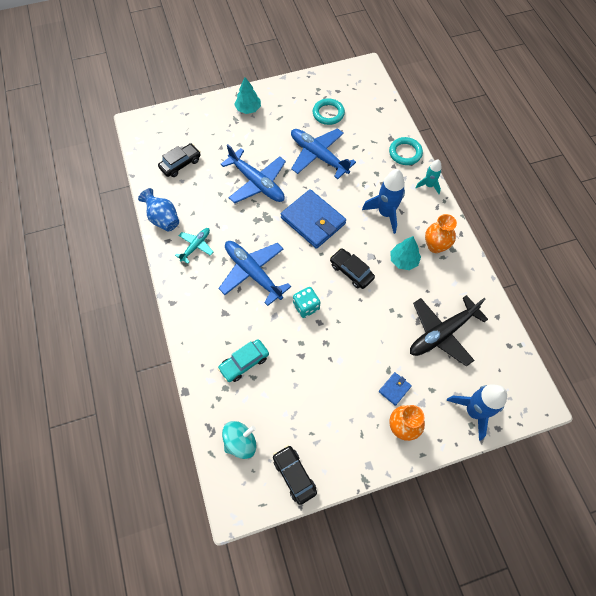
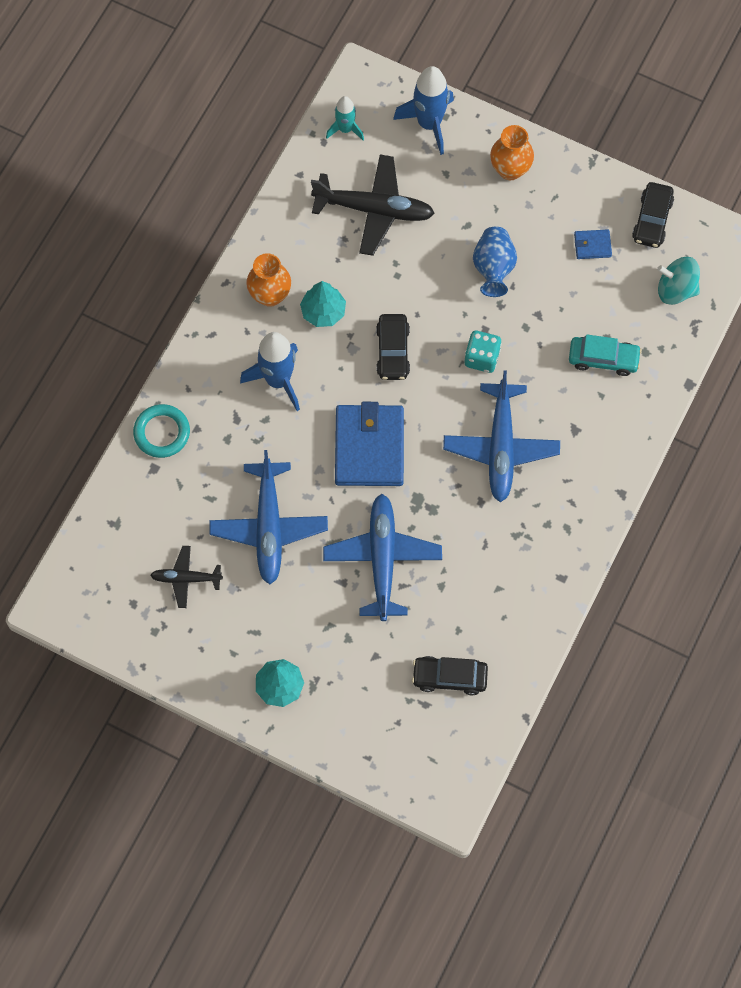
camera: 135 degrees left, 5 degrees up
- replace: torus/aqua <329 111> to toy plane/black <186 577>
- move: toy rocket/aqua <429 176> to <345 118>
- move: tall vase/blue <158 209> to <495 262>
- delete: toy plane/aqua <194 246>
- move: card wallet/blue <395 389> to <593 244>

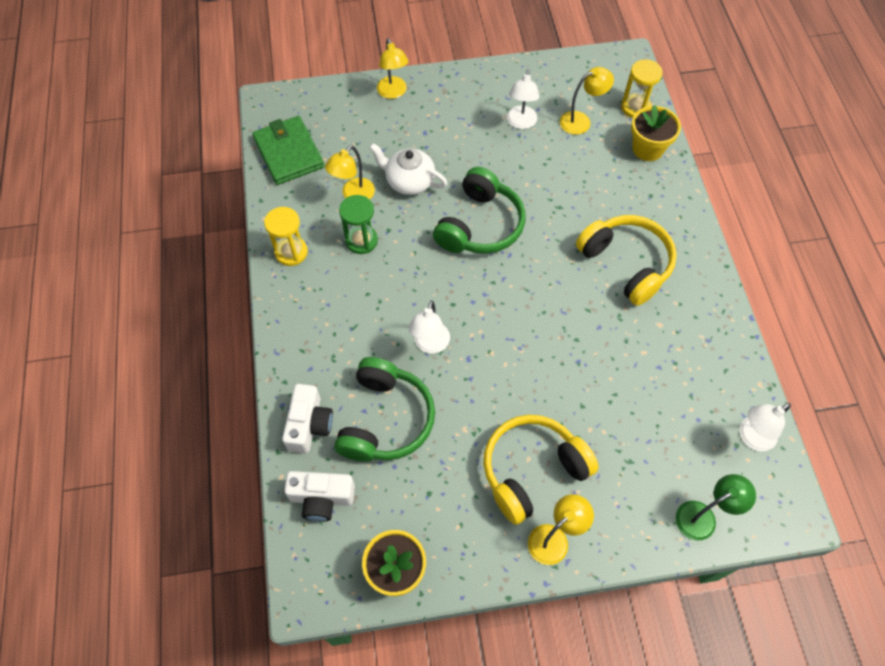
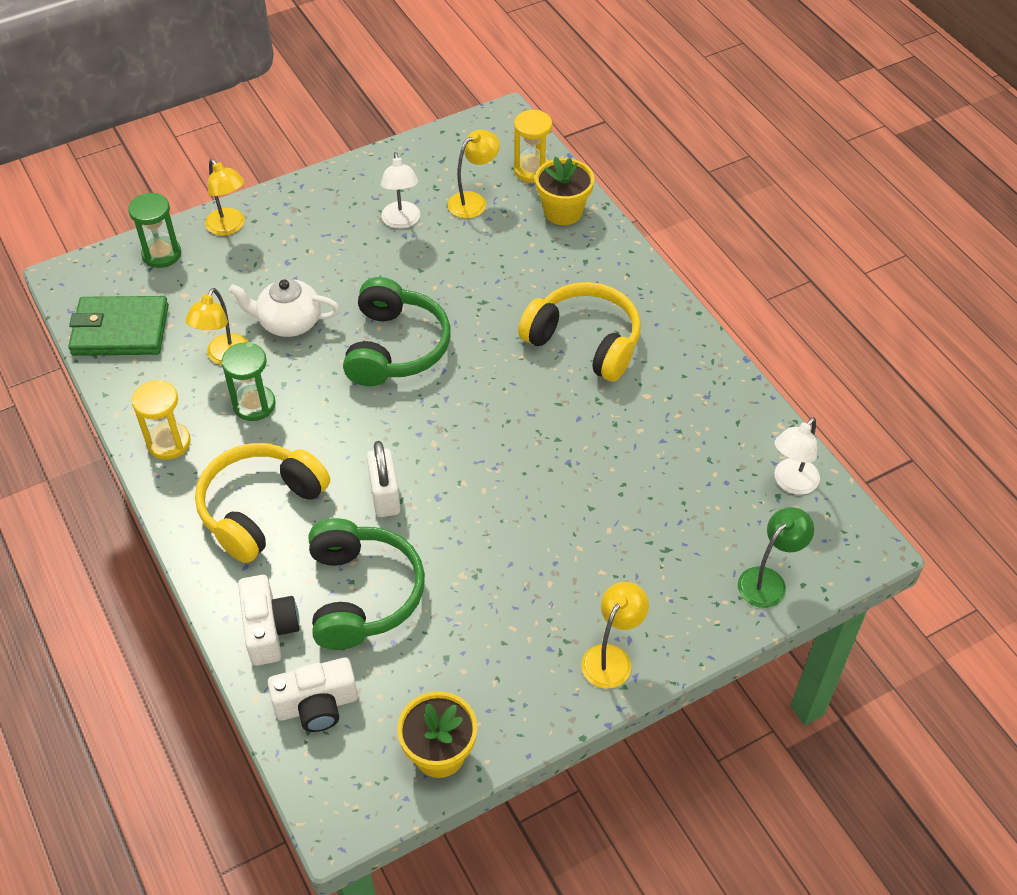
camera: 20 degrees left, 10 degrees down
- rotate: card wallet/emerald <288 150> = <118 326> 45 degrees counterclockwise
- replace: reading lamp/snow-white <429 327> to small lock/snow-white <383 479>
- move: headphones/yellow <541 470> to <262 503>
- insert: sand timer/emerald <154 230>

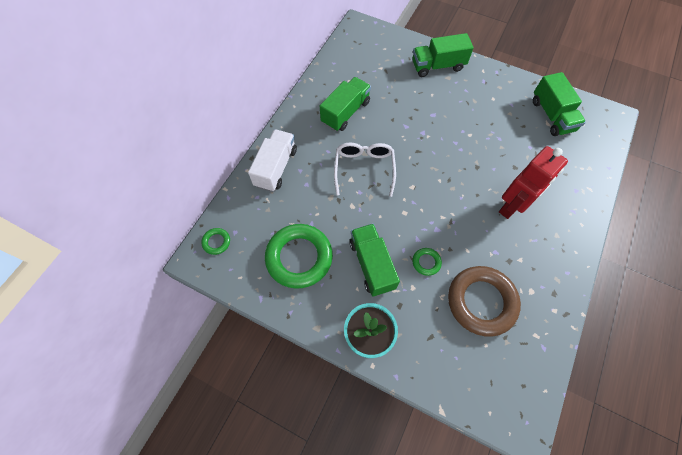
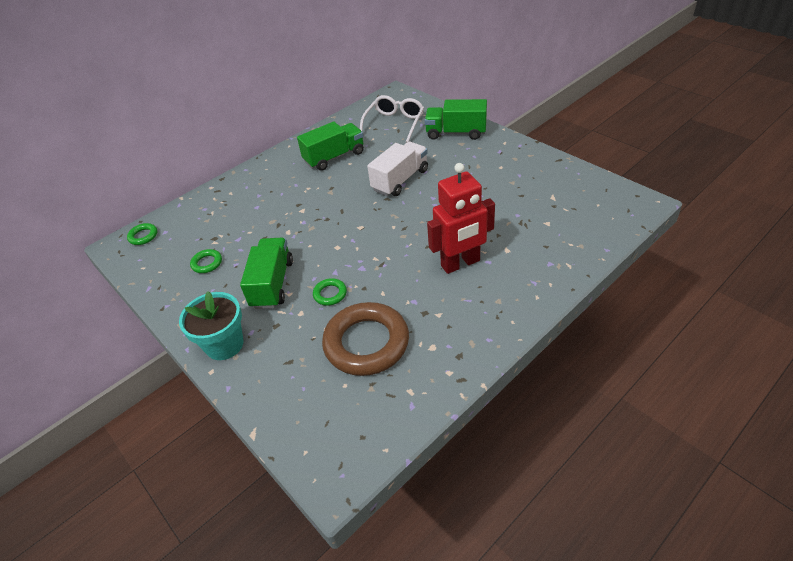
camera: 25 degrees right, 20 degrees down
- delete: toy truck/emerald <559 104>
- move: toy truck/snow-white <272 160> to <397 169>
- move: glasses/snow-white <365 170> to <392 118>
- resize: torus/emerald <299 256> = <206 261> x0.43

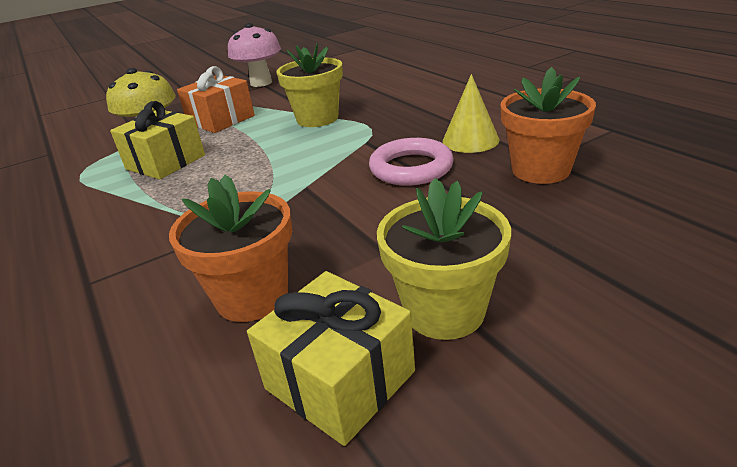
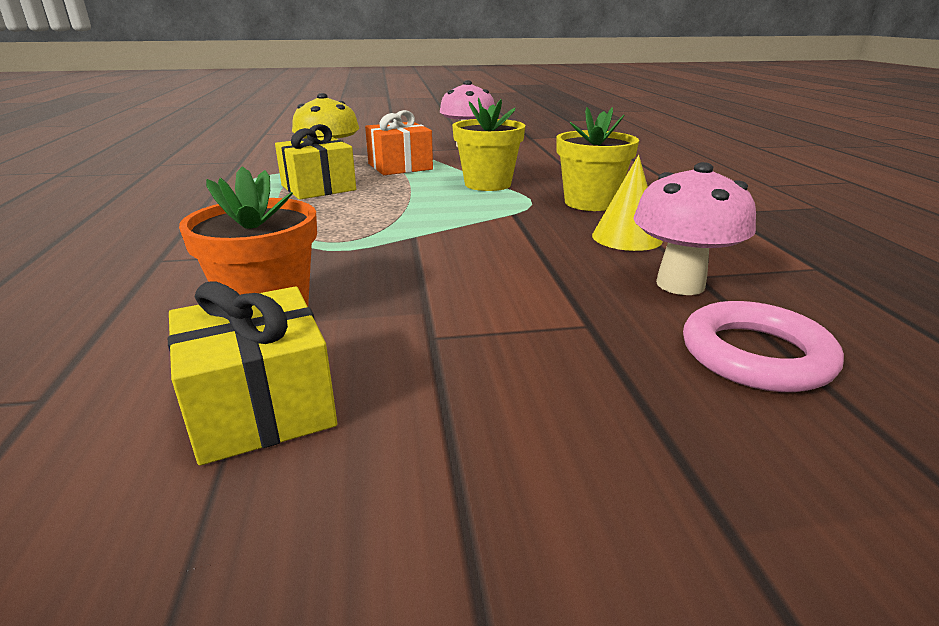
camera: 20 degrees right, 5 degrees down
- replace: plant pot/orange-coloured <548 125> to toadstool/pink <694 228>
- move: torus/pink <411 162> to <763 346>
- move: plant pot/yellow <444 259> to <597 159>

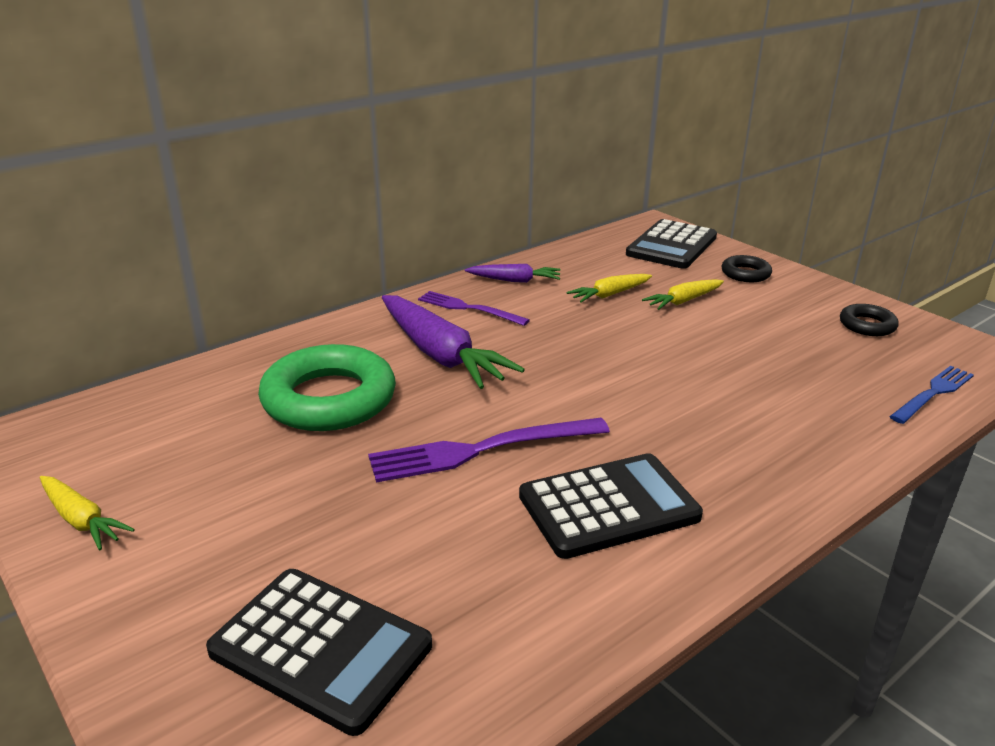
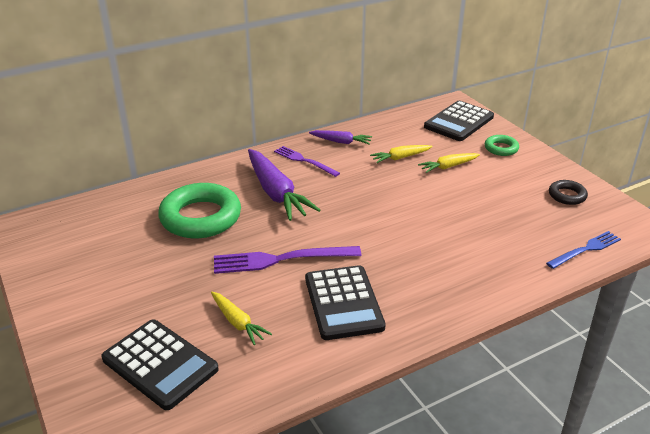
camera: 10 degrees right, 5 degrees up
- recolor: torus/black <746 268> to torus/emerald <502 145>
- rotate: calculator/black <611 506> = <345 302> 90 degrees clockwise
- move: toy carrot/yellow <87 513> to <241 318>

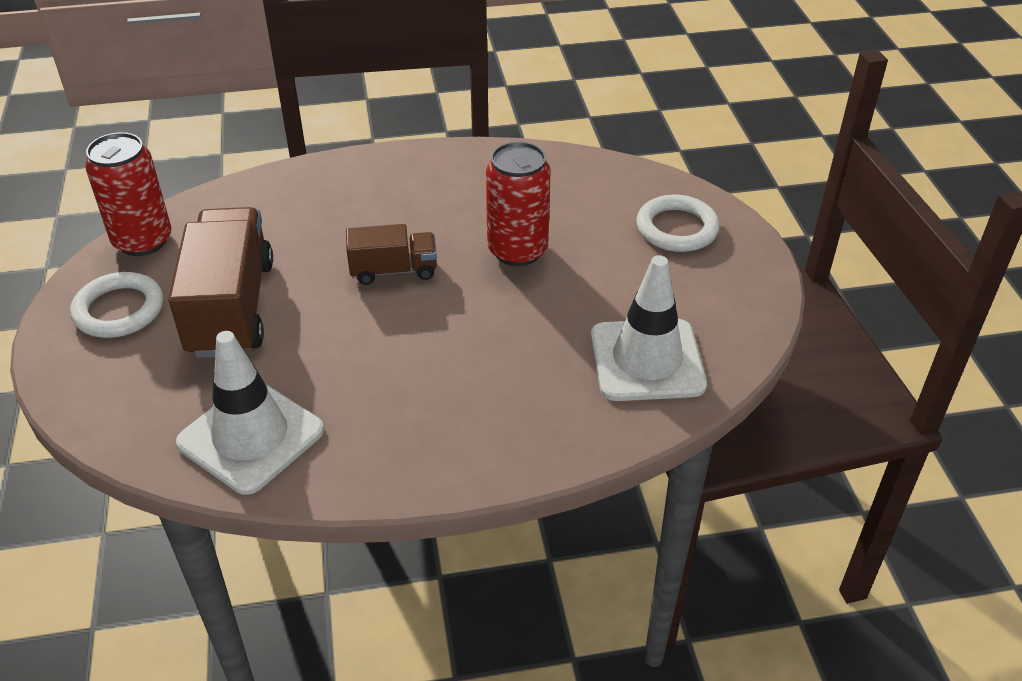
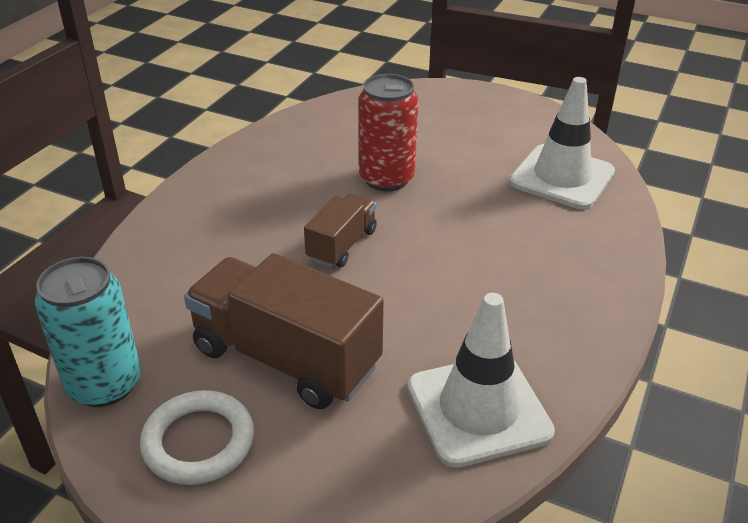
camera: 55 degrees left, 5 degrees down
- recolor: tin/crimson <128 194> to tin/aqua <88 332>
- delete: torus/snow-white <678 223>

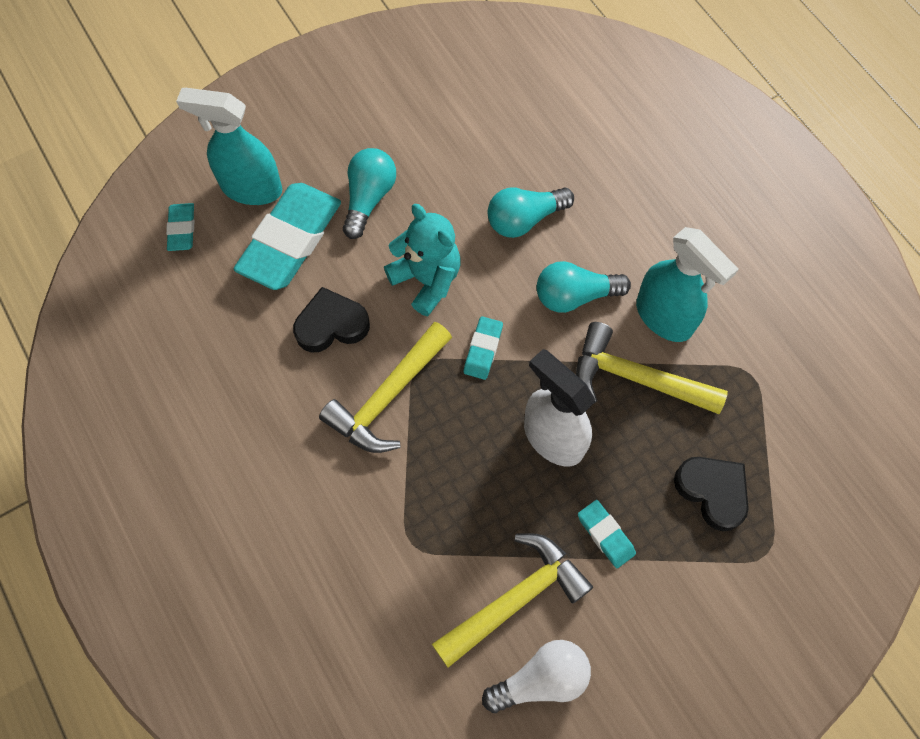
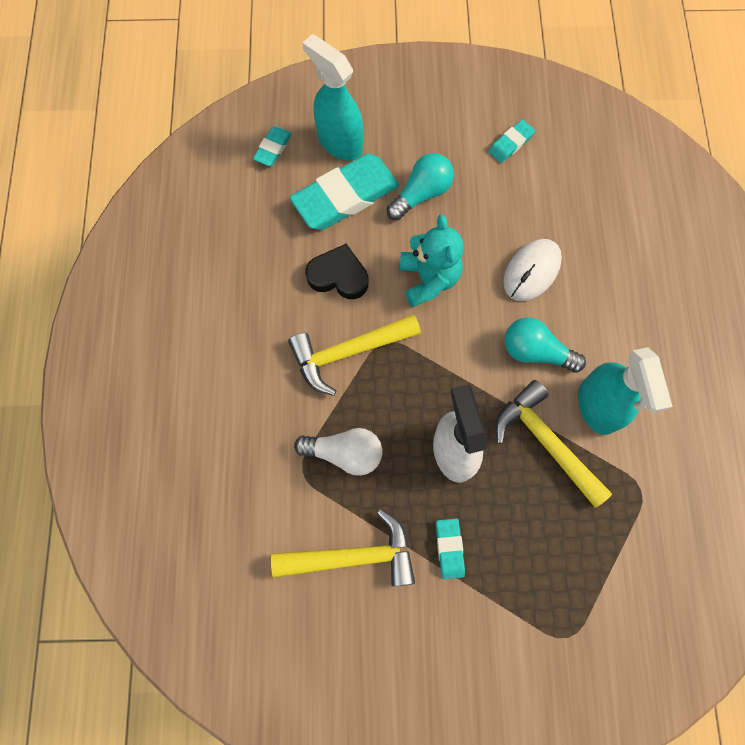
camera: 30 degrees right, 5 degrees up
- replace: bulb/aqua <530 213> to PC mouse/snow-white <532 270>
- move: gum eraser/aqua <483 348> to <511 141>
- delete: heart shape/black <711 494>
- move: bulb/snow-white <536 676> to <338 452>

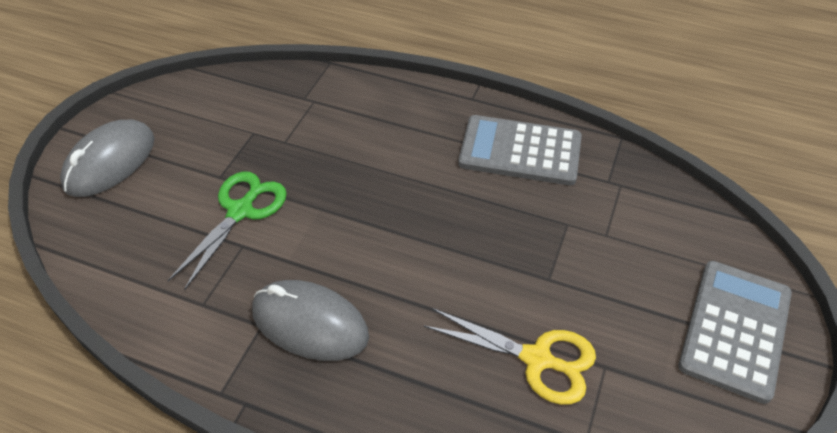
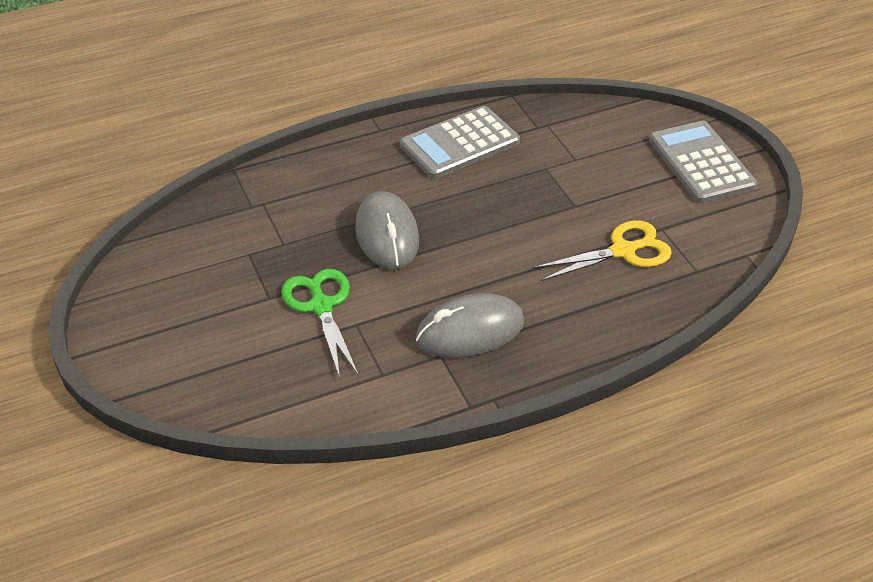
camera: 45 degrees left, 5 degrees down
- move: PC mouse/grey <107 158> to <387 230>

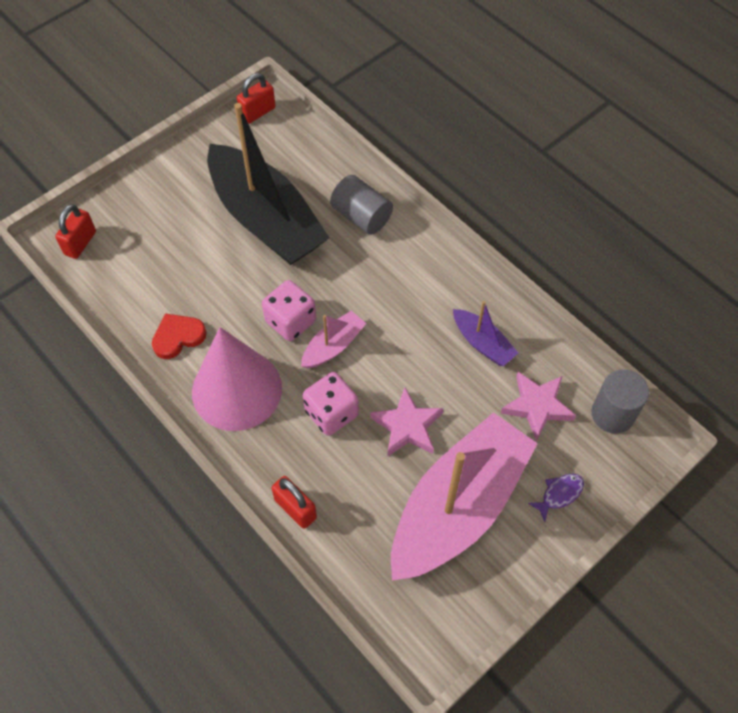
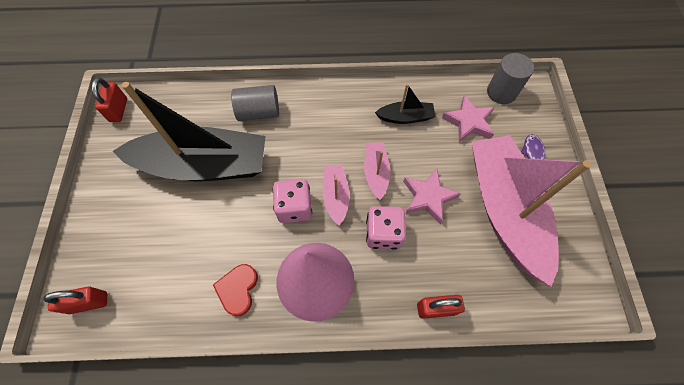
camera: 50 degrees left, 5 degrees up
- rotate: small lock/crimson <75 231> = <75 300> 75 degrees counterclockwise
- recolor: sailboat/violet <485 333> to sailboat/black <405 104>
- insert: sailboat/pink <377 171>

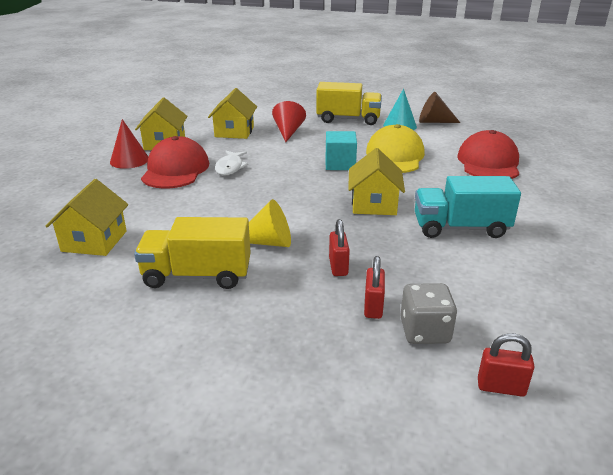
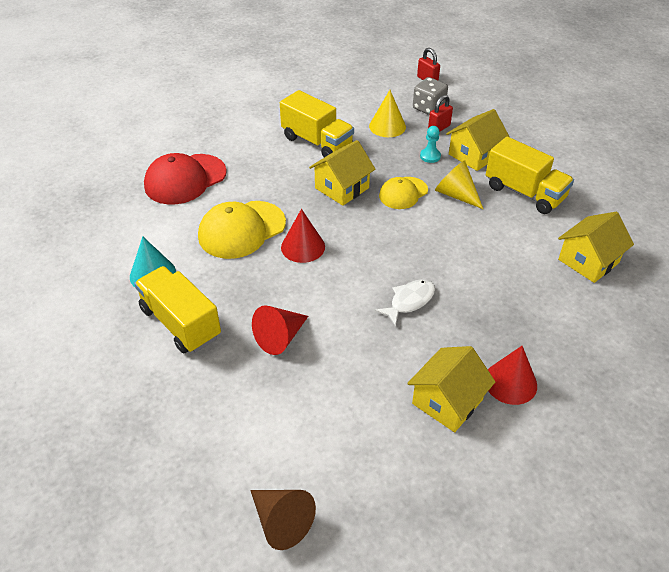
camera: 140 degrees left, 15 degrees up
- move: cottage/yellow <232 113> to <478 140>
- move: solid cone/russet <439 107> to <283 520>
- replace: solid cube/aqua <341 150> to solid cone/crimson <303 236>
- delete: baseball cap/crimson <175 162>
- recolor: toy truck/aqua <468 207> to toy truck/yellow <317 123>
- replace: small lock/crimson <339 247> to pawn/aqua <430 144>
- insert: solid cone/yellow <387 113>
- insert: baseball cap/yellow <403 193>

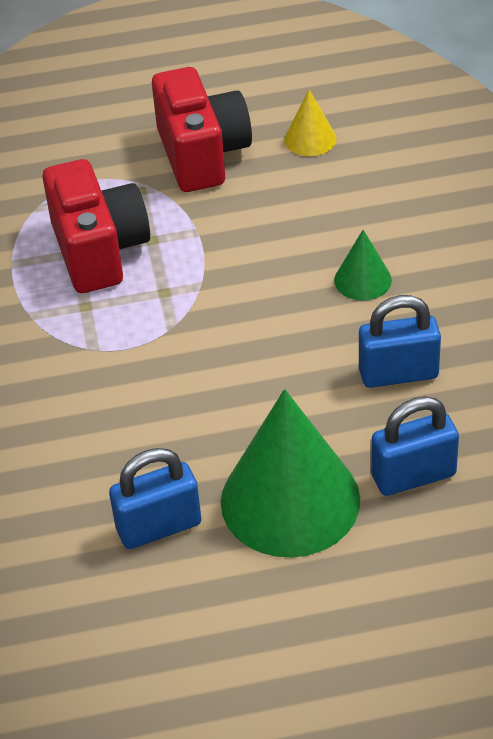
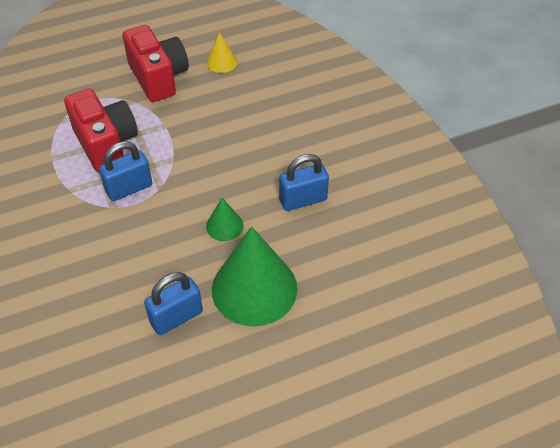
camera: 15 degrees left, 5 degrees up
- move: solid cone/emerald <363 265> to <225 219>
- move: small lock/blue <415 446> to <125 171>

